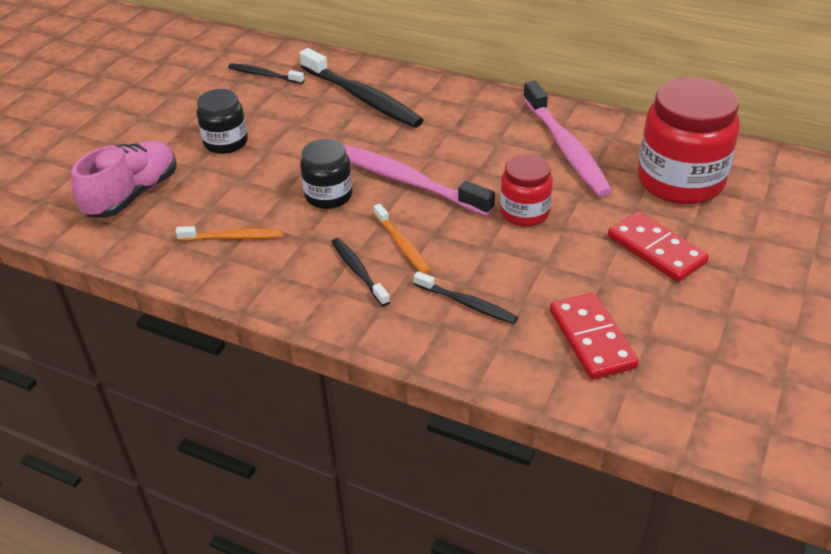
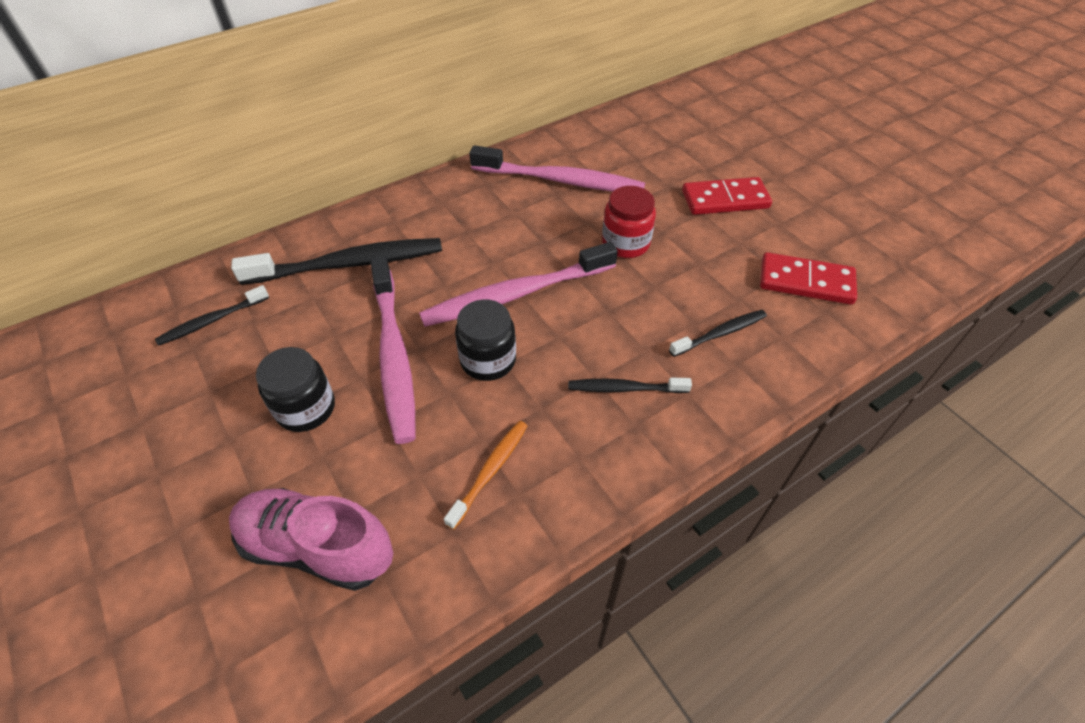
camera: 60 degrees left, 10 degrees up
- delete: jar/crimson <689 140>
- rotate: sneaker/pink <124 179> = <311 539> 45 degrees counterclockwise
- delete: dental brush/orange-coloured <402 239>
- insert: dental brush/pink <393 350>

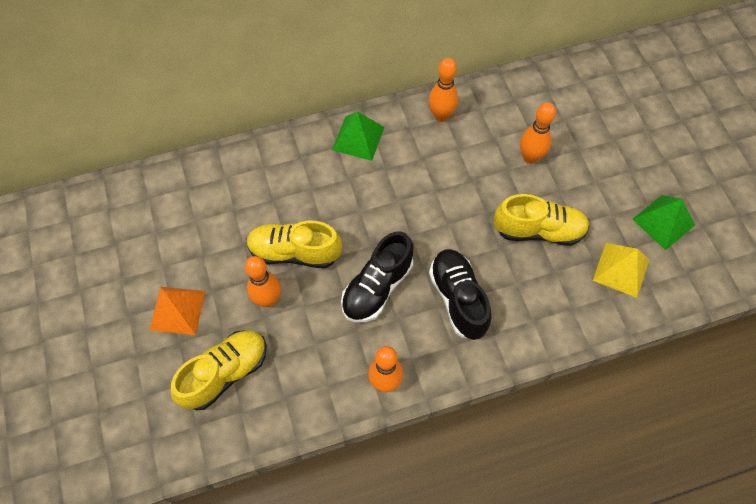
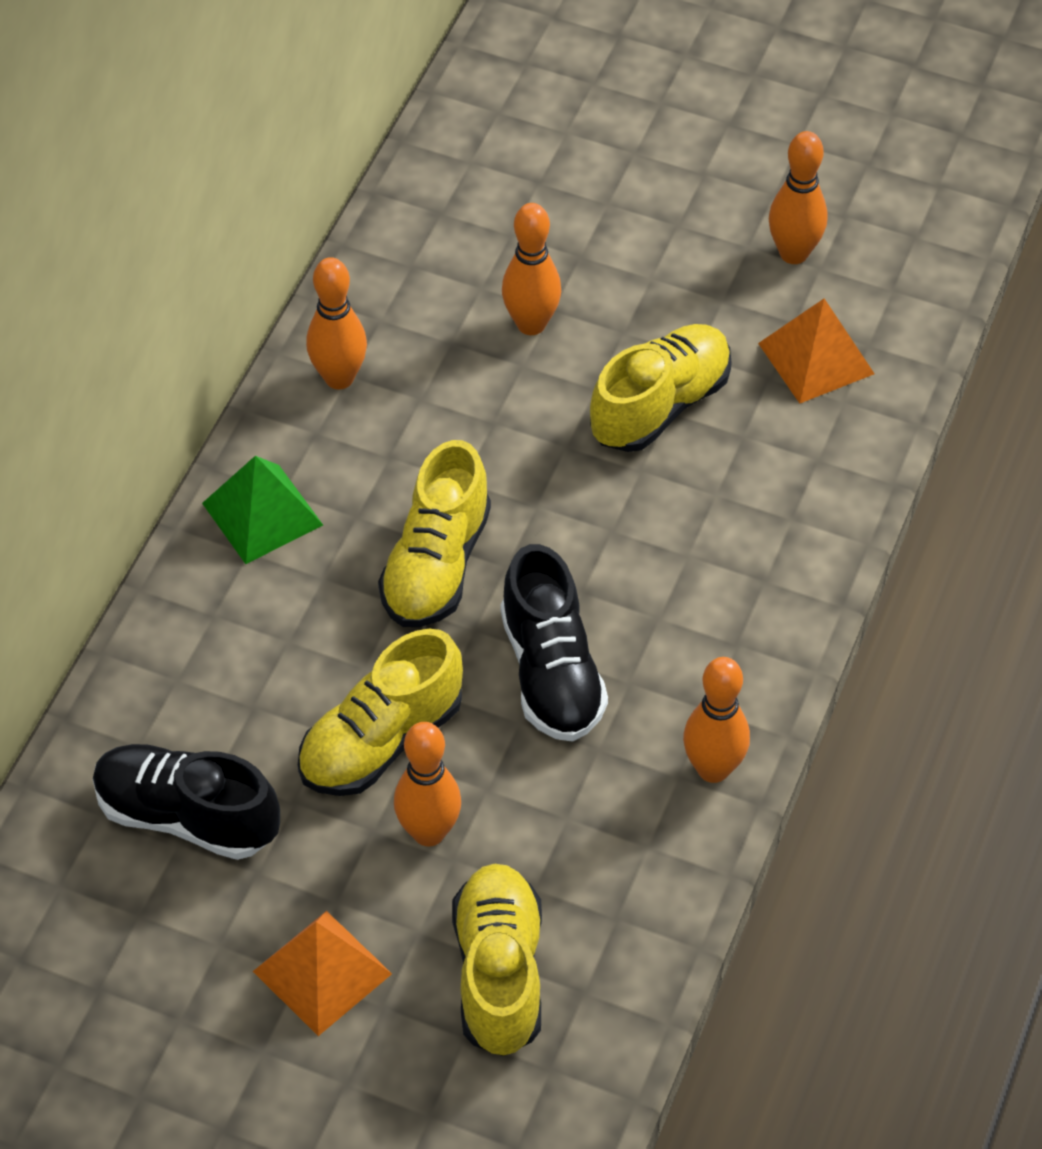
camera: 50 degrees left, 10 degrees down
- replace: pyramid shape/emerald <663 222> to skittle/orange-coloured <798 197>
- recolor: pyramid shape/yellow <621 270> to pyramid shape/orange-coloured <816 351>
- move: sneaker/black <460 294> to <186 802>
- insert: sneaker/yellow <434 533>

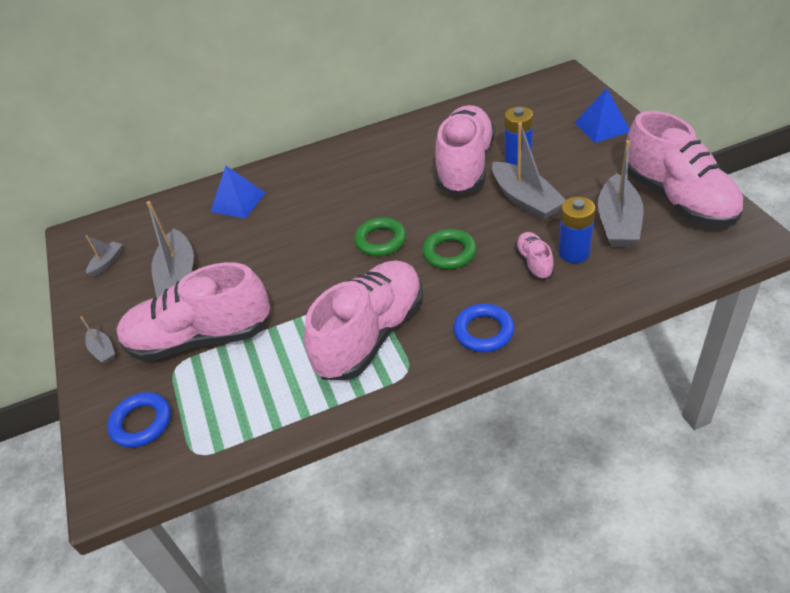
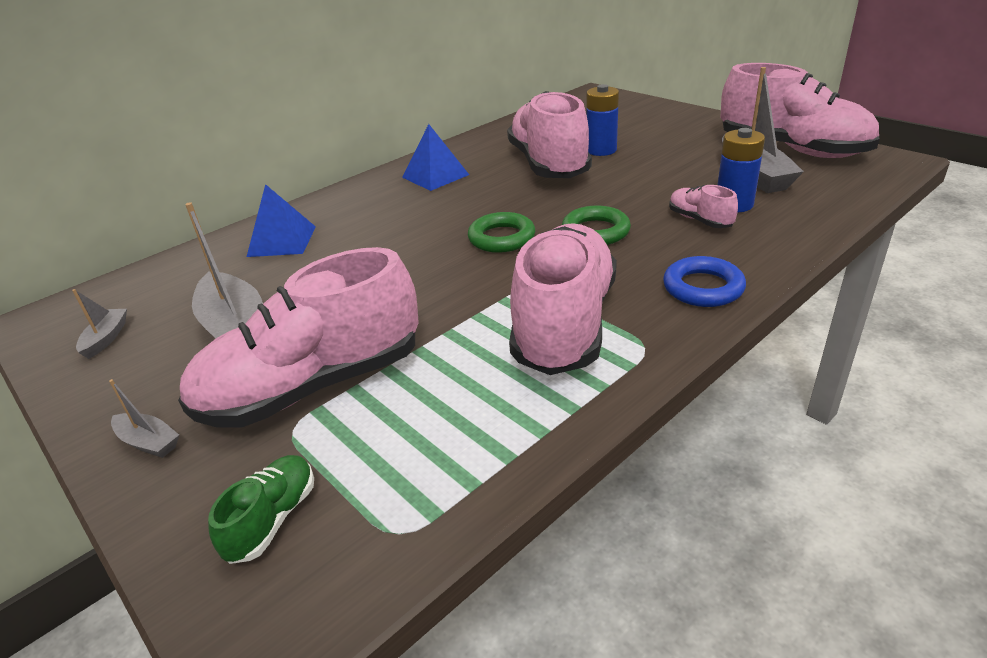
camera: 25 degrees left, 10 degrees down
- move: pyramid shape/blue <602 115> to <435 157>
- delete: sailboat/grey <529 171>
- replace: torus/blue <139 420> to sneaker/emerald <261 509>

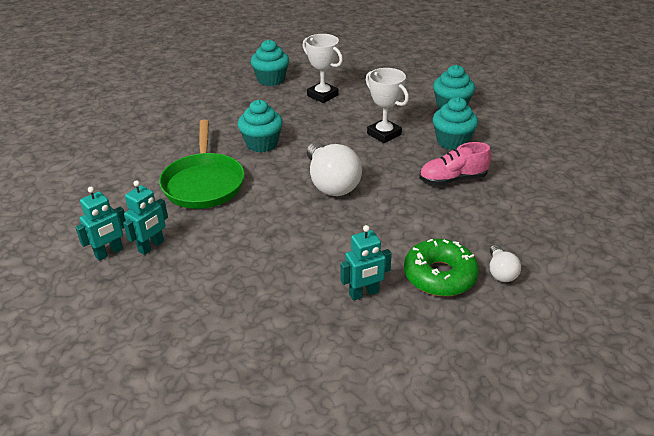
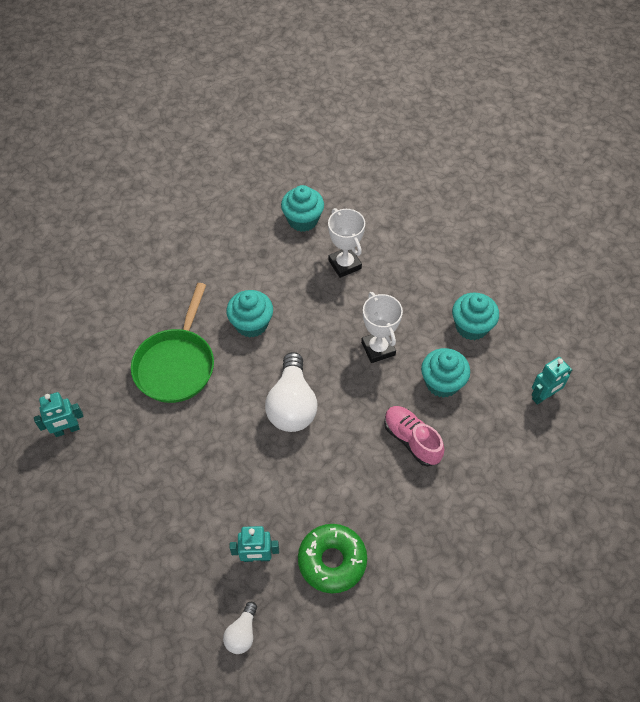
camera: 20 degrees right, 20 degrees up
- rotate: sneaker/pink <455 164> = <414 436> 45 degrees clockwise
- move: robot figure/aqua <145 217> to <552 381>
- move: bulb/snow-white <505 263> to <240 628>

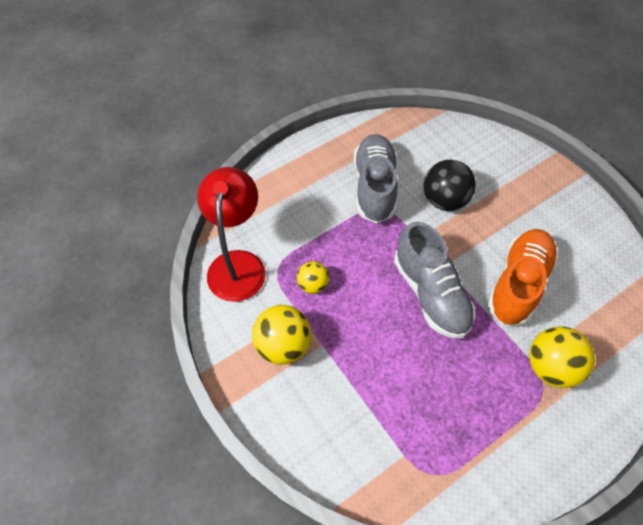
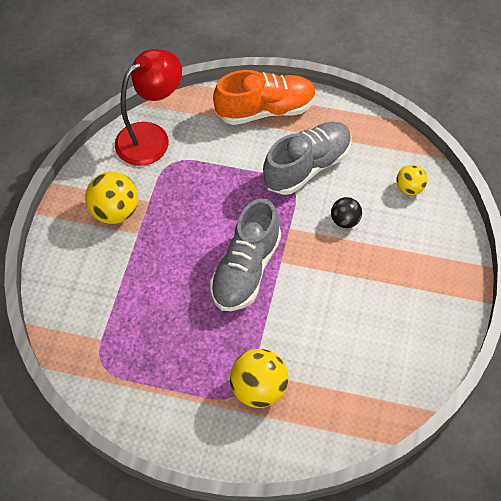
camera: 50 degrees right, 0 degrees up
- resize: sphere/black <450 185> = <346 212> x0.59
- move: sneaker/orange-coloured <522 277> to <264 97>
- move: sphere/yellow <313 277> to <411 180>

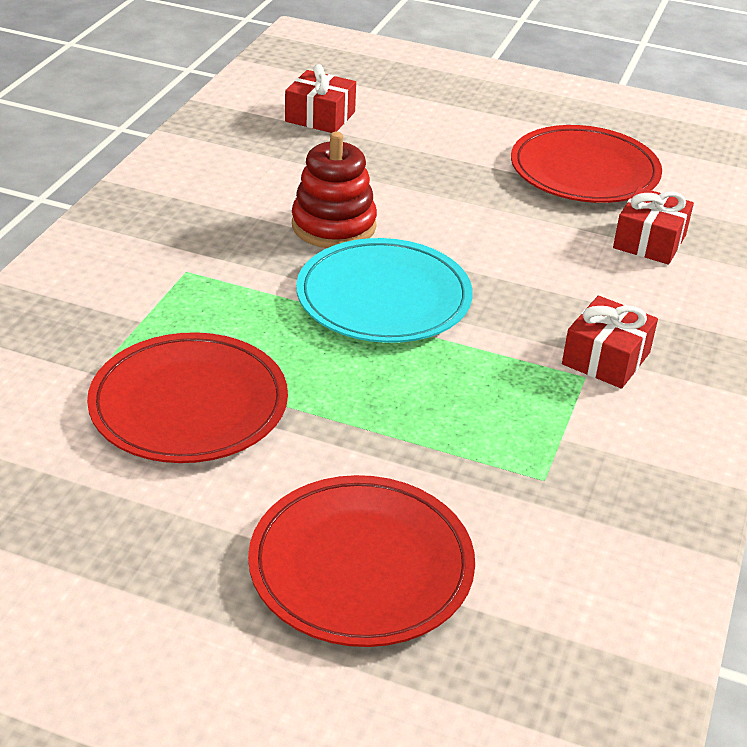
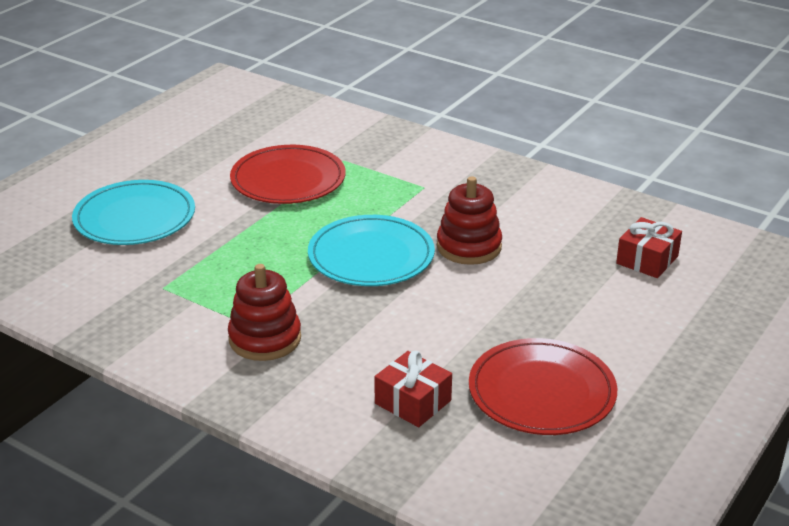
camera: 105 degrees right, 5 degrees down
- replace: wrapped gift/crimson <610 342> to ring stacker/crimson <264 312>
- recolor: dinner plate/crimson <361 561> to dinner plate/aqua <133 212>

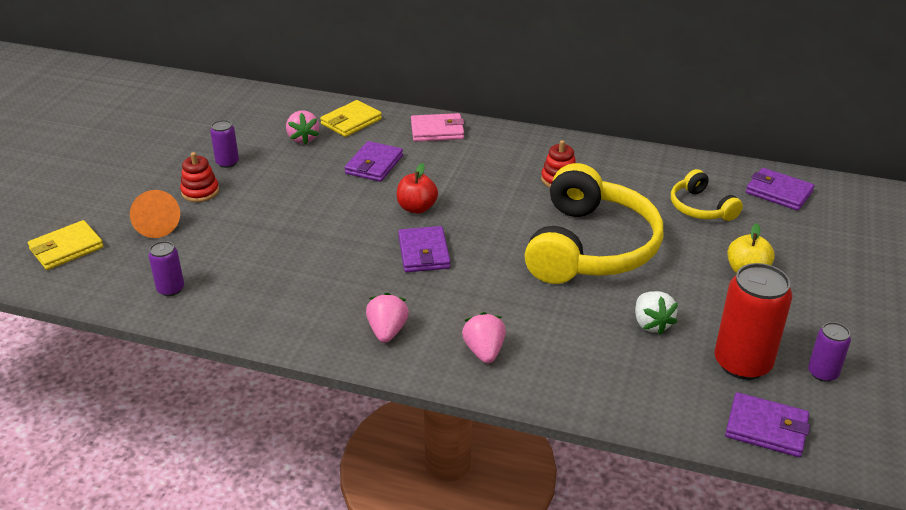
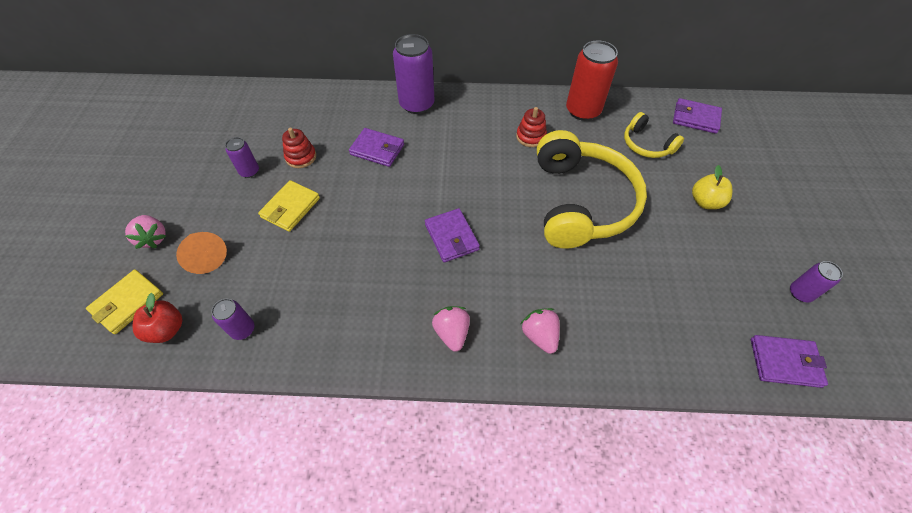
camera: 15 degrees left, 20 degrees up
- move: card wallet/yellow <351 118> to <289 206>
- move: berry/pink <302 127> to <145 232>
- replace: card wallet/pink <437 127> to tin/violet <413 74>
- rotate: card wallet/violet <373 161> = <376 147> 75 degrees counterclockwise
- move: ring stacker/crimson <199 177> to <299 148>
- move: apple/crimson <417 188> to <158 318>
- move: tin/crimson <753 321> to <592 81>
- delete: berry/snow-white <656 313>

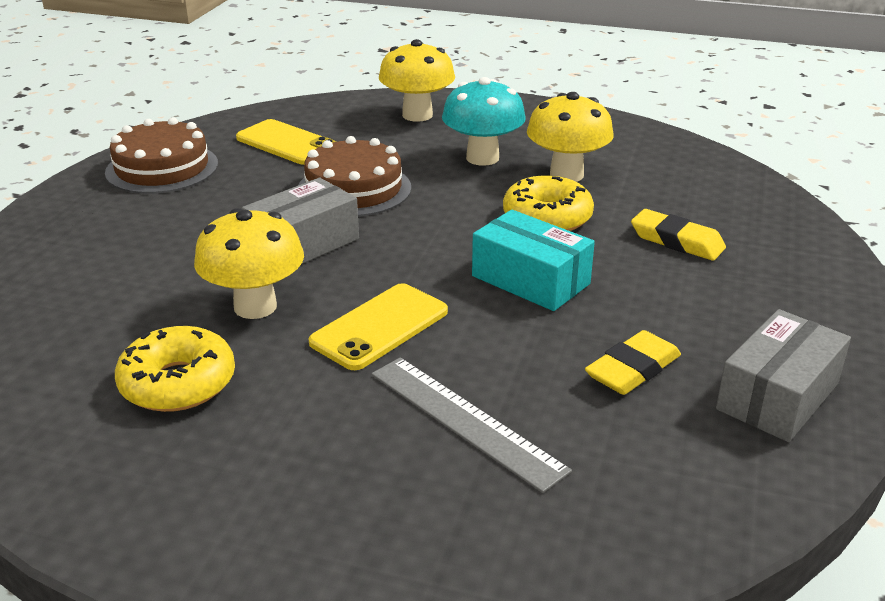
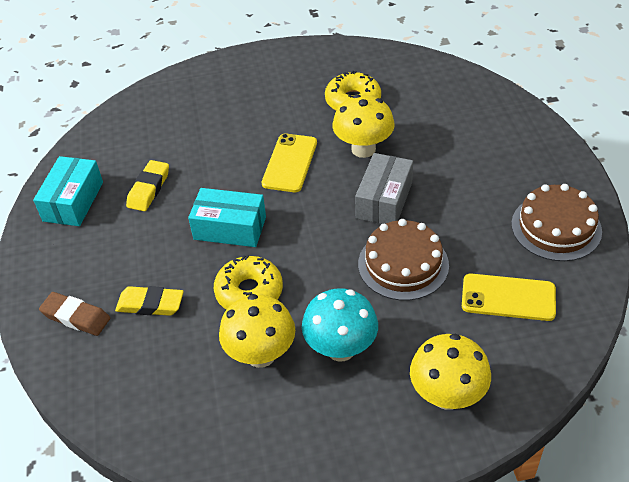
camera: 155 degrees right, 15 degrees up
- recolor: package/grey <783 375> to package/aqua <68 191>
- delete: straightedge/grey <472 425>
- insert: gum eraser/russet <74 314>

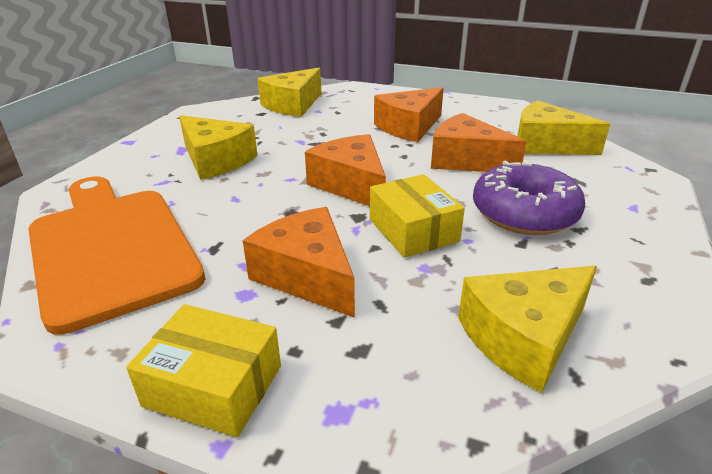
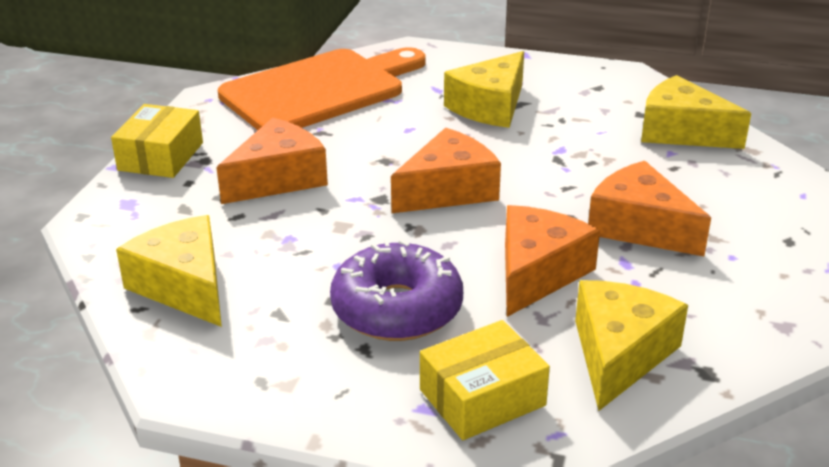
camera: 85 degrees right, 0 degrees up
- move: package/yellow <417 216> to <485 380>

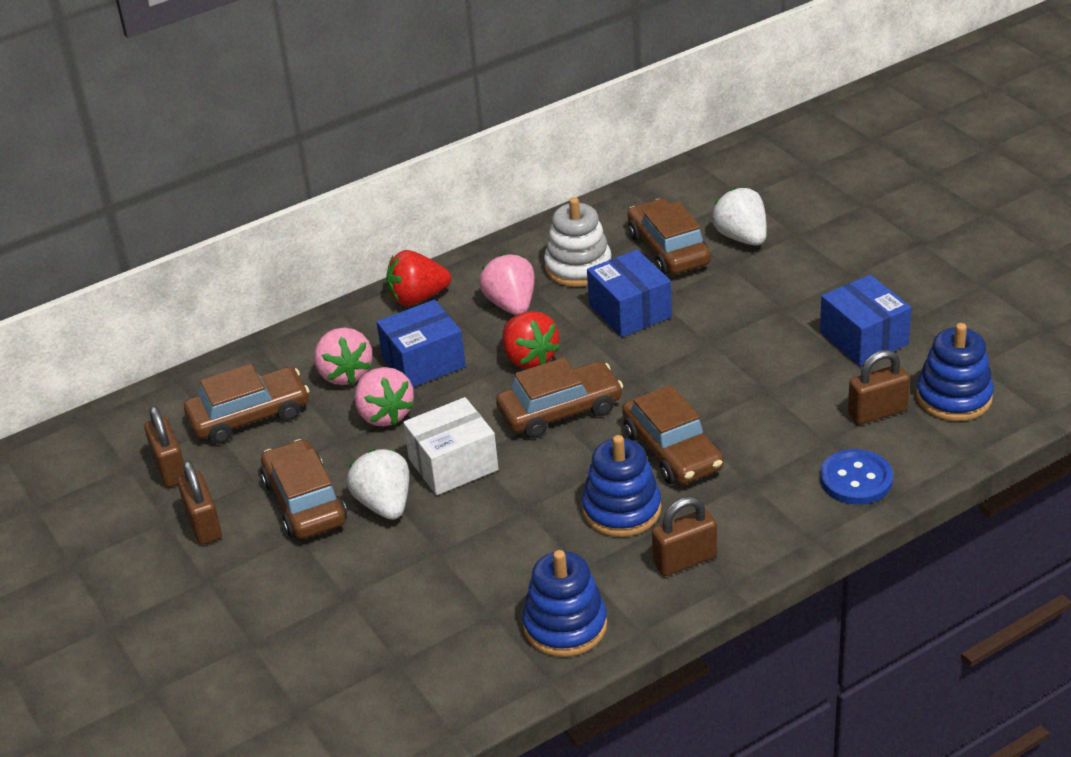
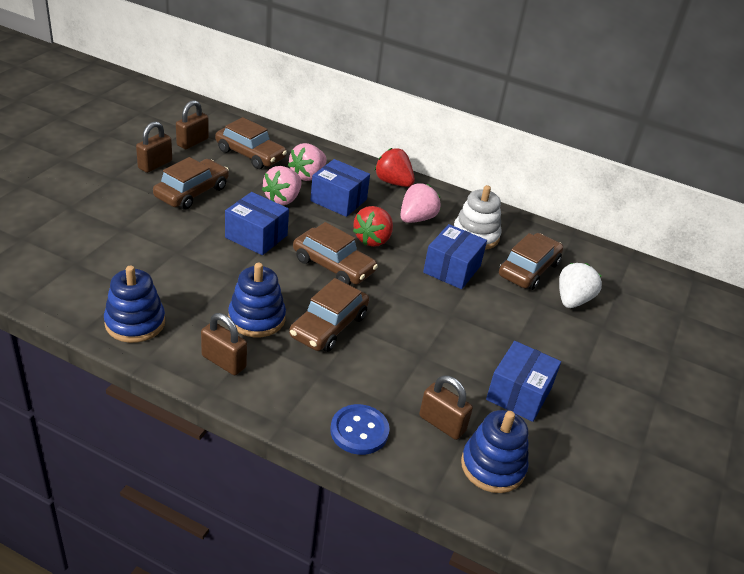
camera: 50 degrees right, 0 degrees up
- recolor: package/snow-white <451 446> to package/blue <257 223>
- delete: berry/snow-white <378 484>

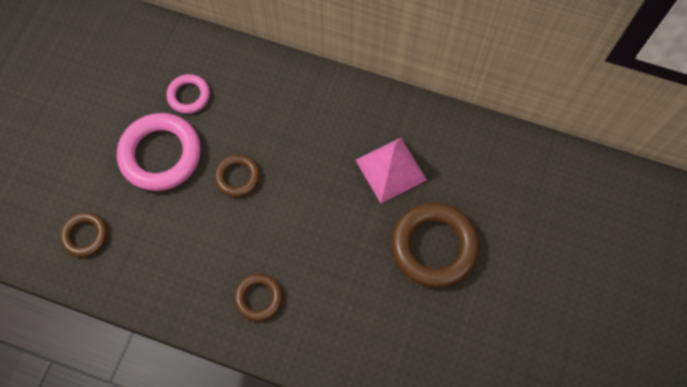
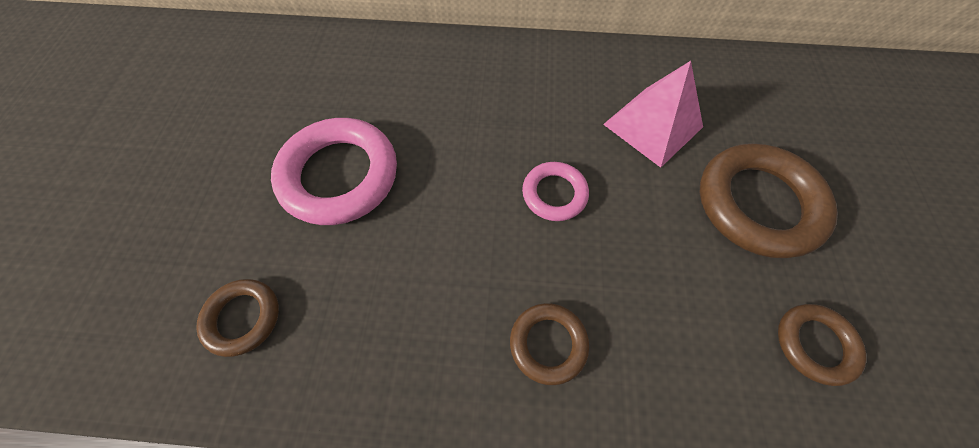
camera: 15 degrees left, 5 degrees down
- move: torus/pink <188 94> to <555 191>
- move: torus/russet <237 175> to <822 345>

